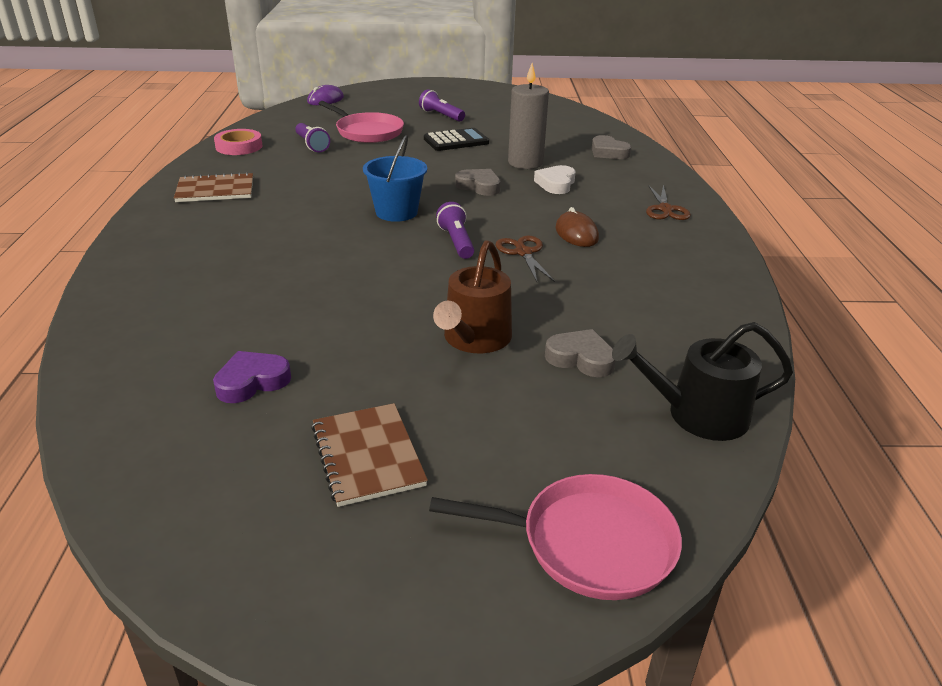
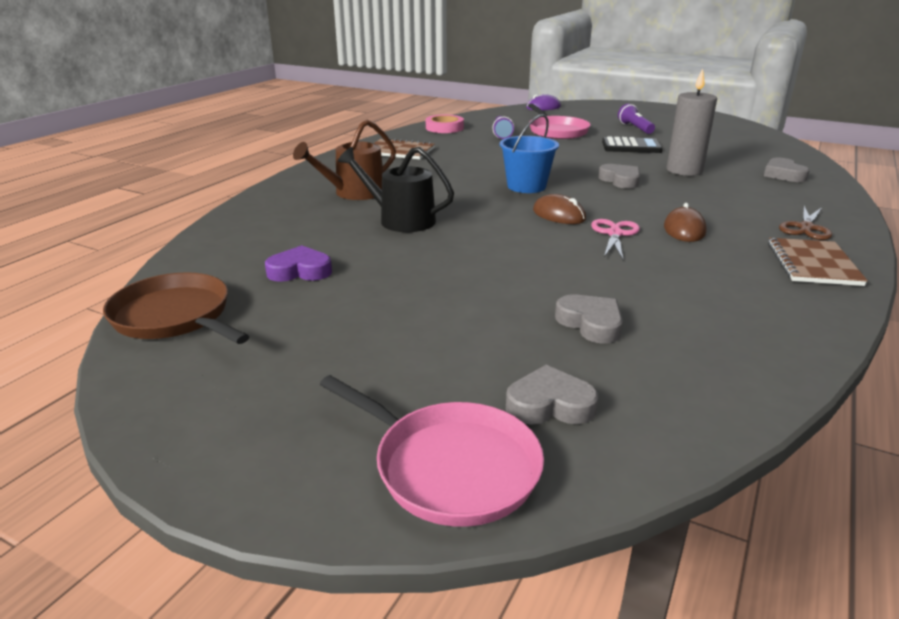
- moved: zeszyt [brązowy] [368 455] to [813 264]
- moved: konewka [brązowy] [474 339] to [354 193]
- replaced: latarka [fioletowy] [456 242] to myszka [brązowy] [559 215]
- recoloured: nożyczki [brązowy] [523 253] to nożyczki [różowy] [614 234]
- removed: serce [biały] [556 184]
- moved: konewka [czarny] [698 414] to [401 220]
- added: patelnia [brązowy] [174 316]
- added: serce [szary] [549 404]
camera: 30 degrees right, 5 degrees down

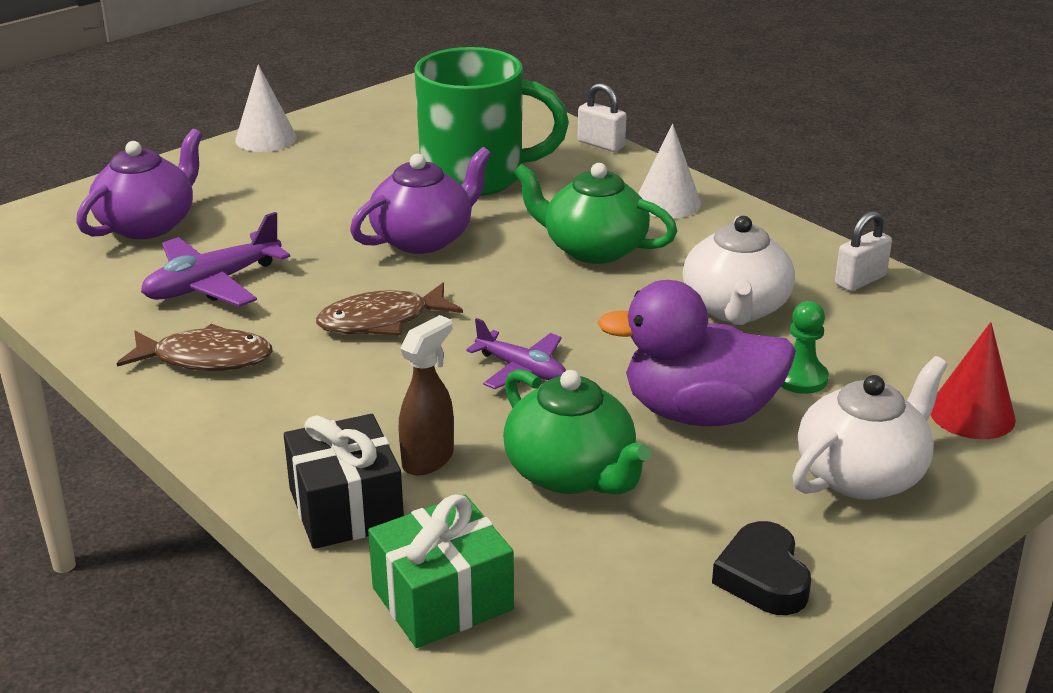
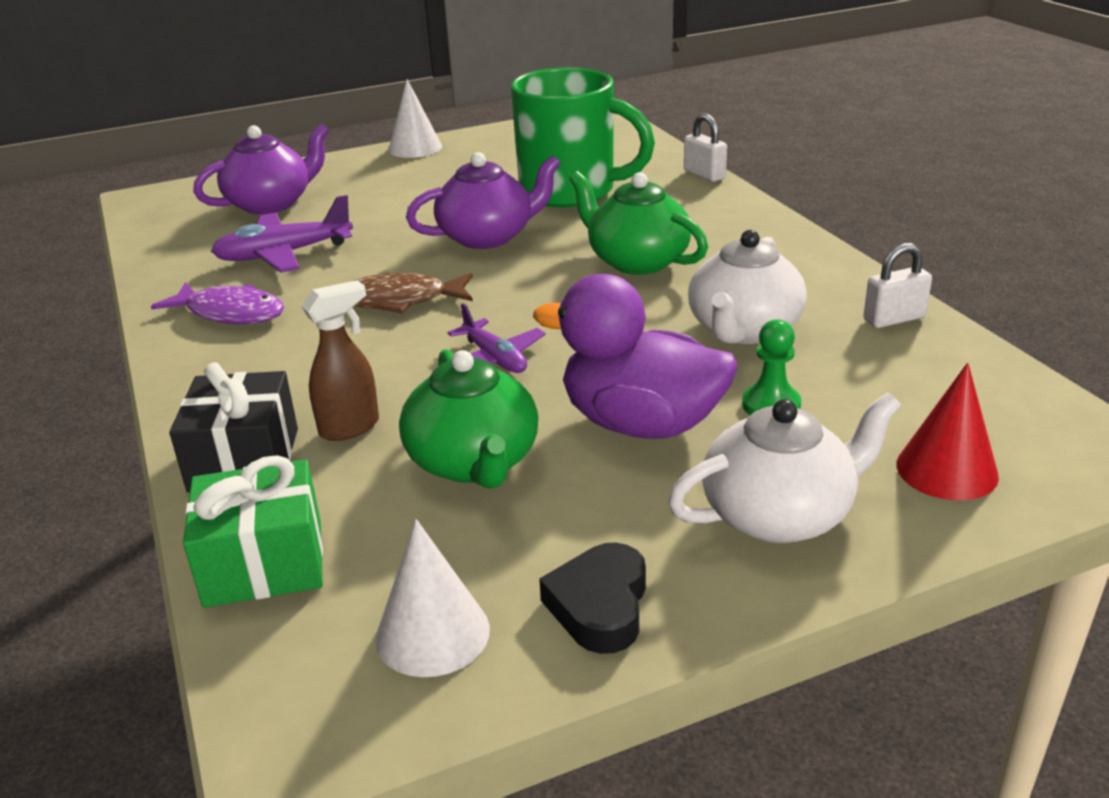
- recoloured: ryba [brązowy] [205 358] to ryba [fioletowy] [230 313]
- moved: stożek [biały] [667 202] to [432 633]
camera: 20 degrees right, 0 degrees up

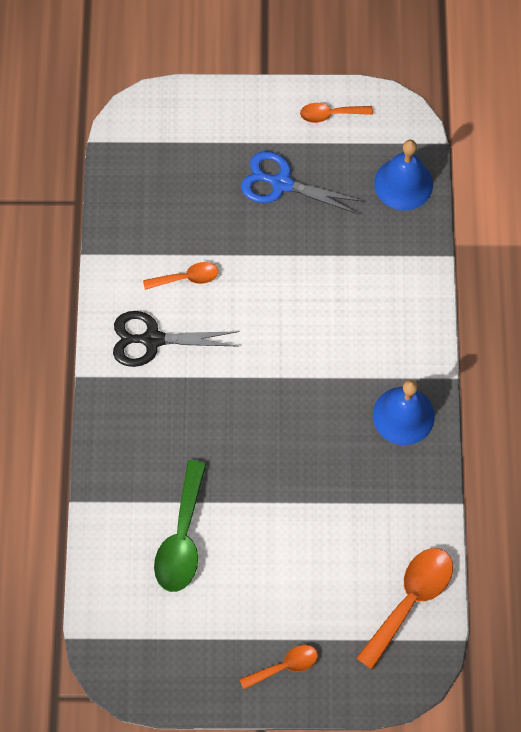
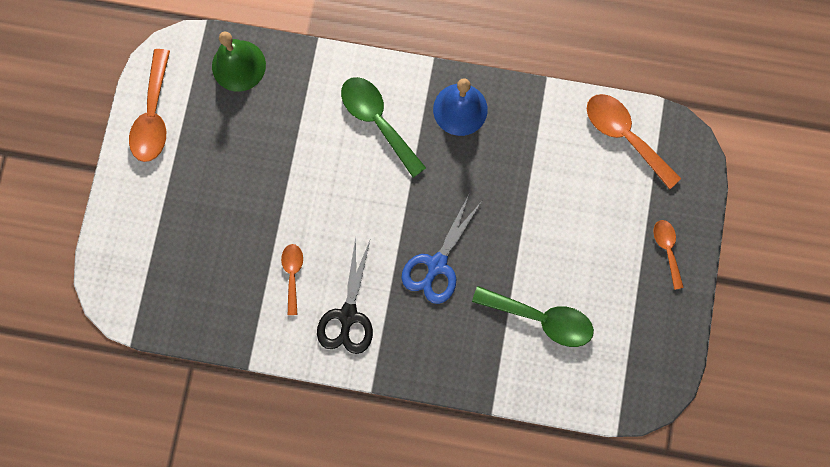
- moved: nożyczki [niebieski] [281 183] to [436 265]
- resized: łyżka [pomarańczowy] [330 114] = [153 116] x1.73
- recoloured: dzwonek [niebieski] [403 183] to dzwonek [zielony] [238 65]
- added: łyżka [zielony] [377 121]
camera: 80 degrees left, 10 degrees up

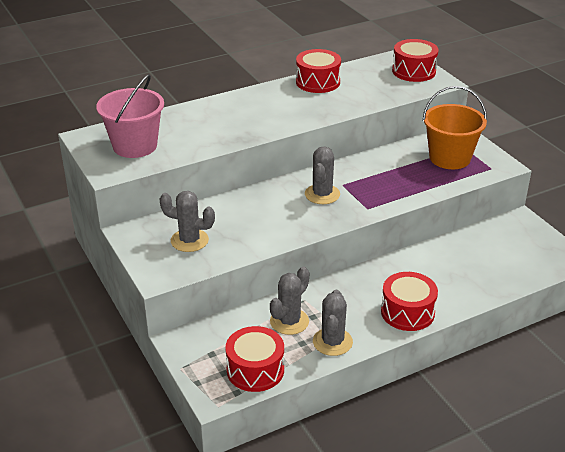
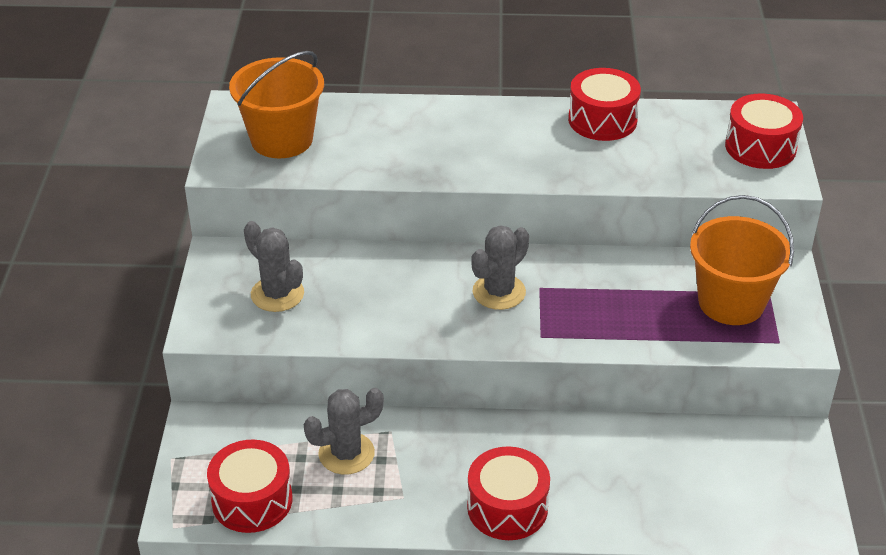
- recoloured: wiadro [różowy] [135 146] to wiadro [pomarańczowy] [281 139]
- removed: kaktus [szary] [332 342]
camera: 30 degrees right, 5 degrees up

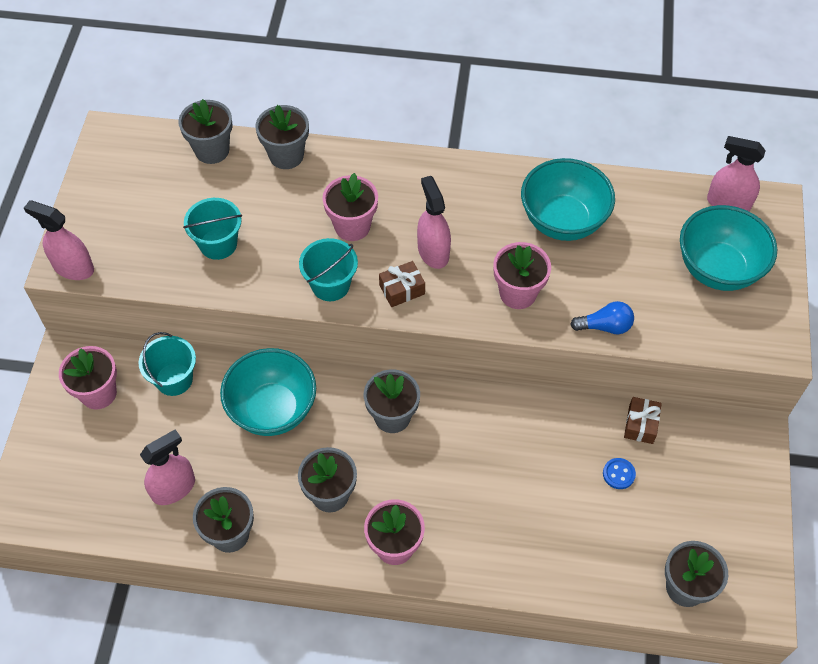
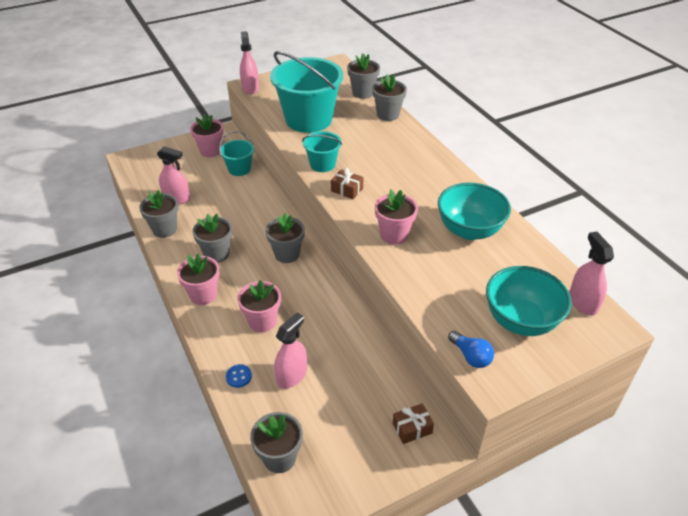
- resized: wiadro [turkusowy] [218 244] = [308 119] x2.00
- removed: miska [turkusowy] [272 410]
- moved: doniczka [różowy] [352 226] to [262 321]
- moved: spryskiwacz [różowy] [433 251] to [292 375]
- moved: żarówka [niebieski] [605 326] to [470 356]
- moved: guzik [niebieski] [618 474] to [239 376]
- moved: prezent [brązowy] [640 425] to [412 428]
camera: 55 degrees right, 15 degrees down

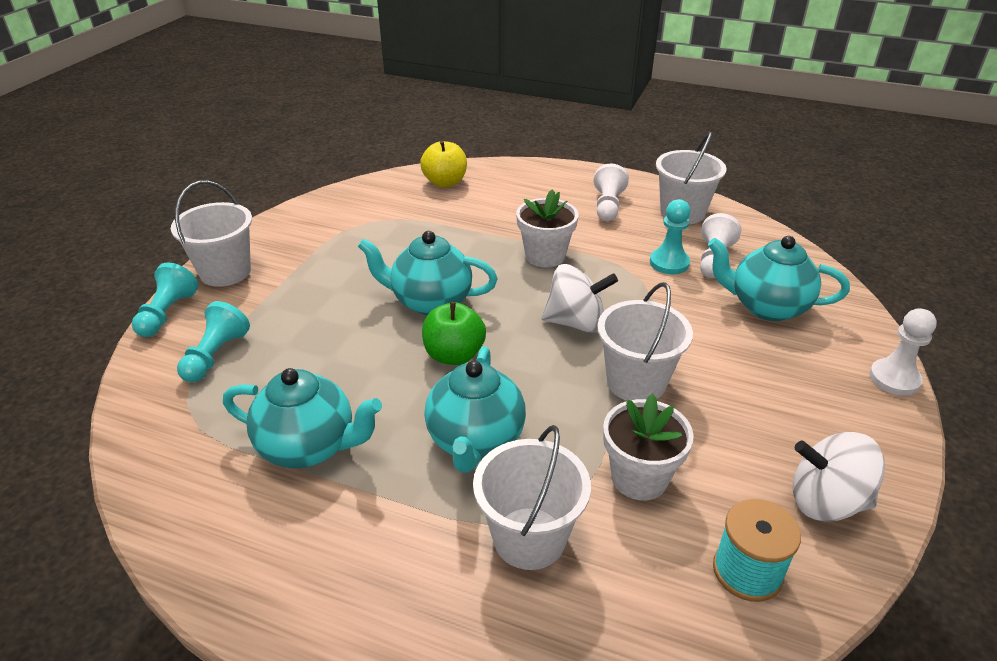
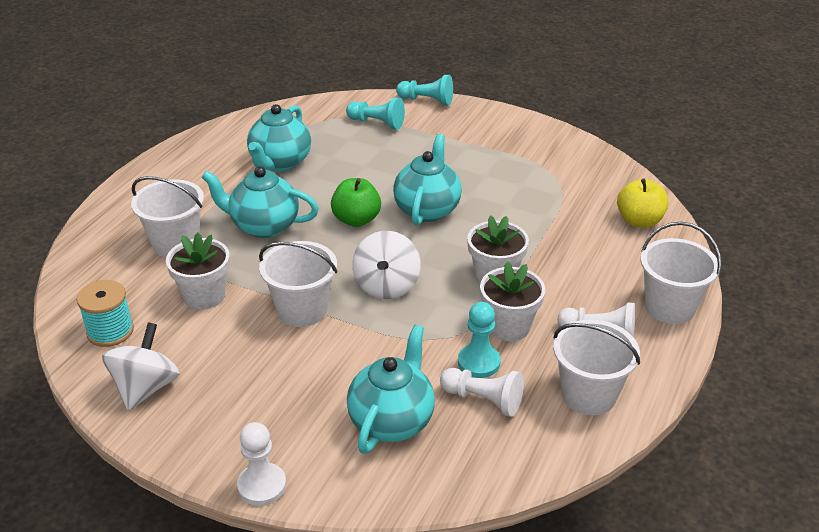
- moved: wiadro [biały] [225 272] to [669 307]
- added: doniczka [biały] [509 326]
camera: 95 degrees right, 0 degrees up

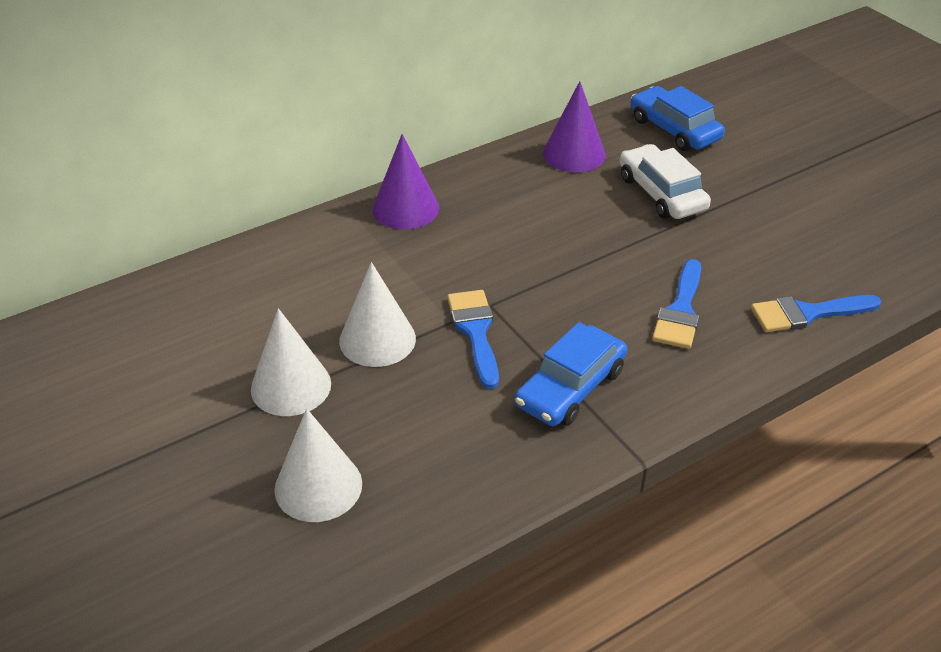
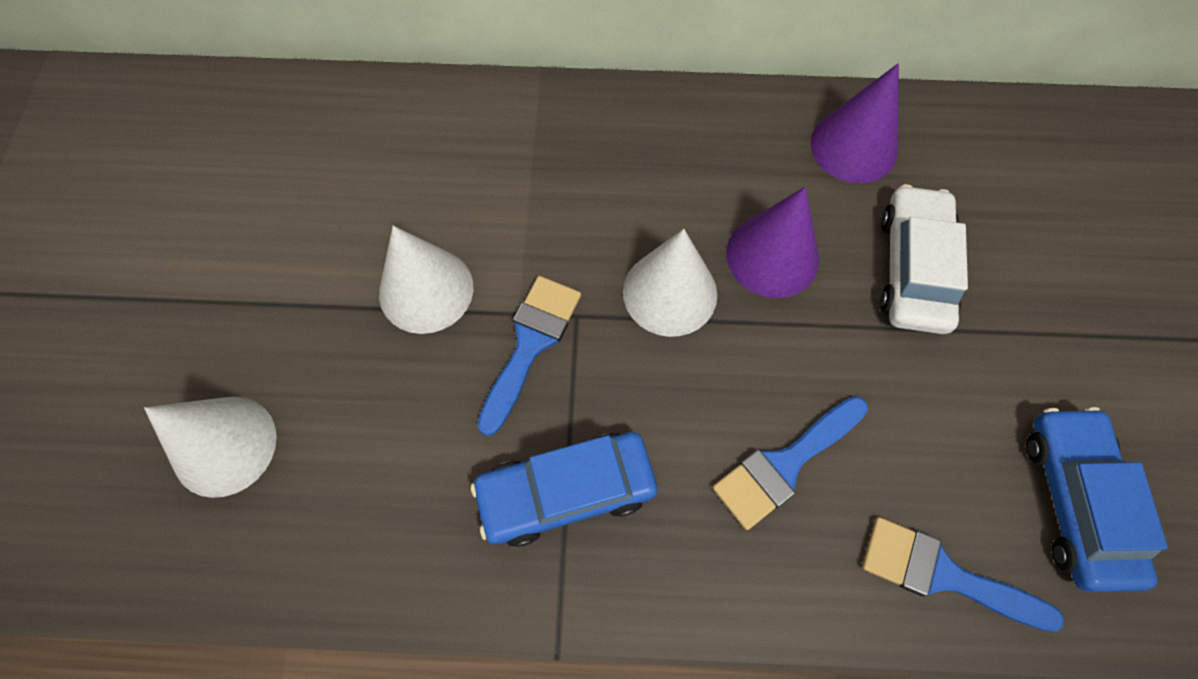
- moved: stożek [biały] [291 386] to [670 292]
- moved: stożek [fioletowy] [405 208] to [772 256]
- moved: samochód [niebieski] [674 129] to [1075 501]
camera: 35 degrees right, 25 degrees up

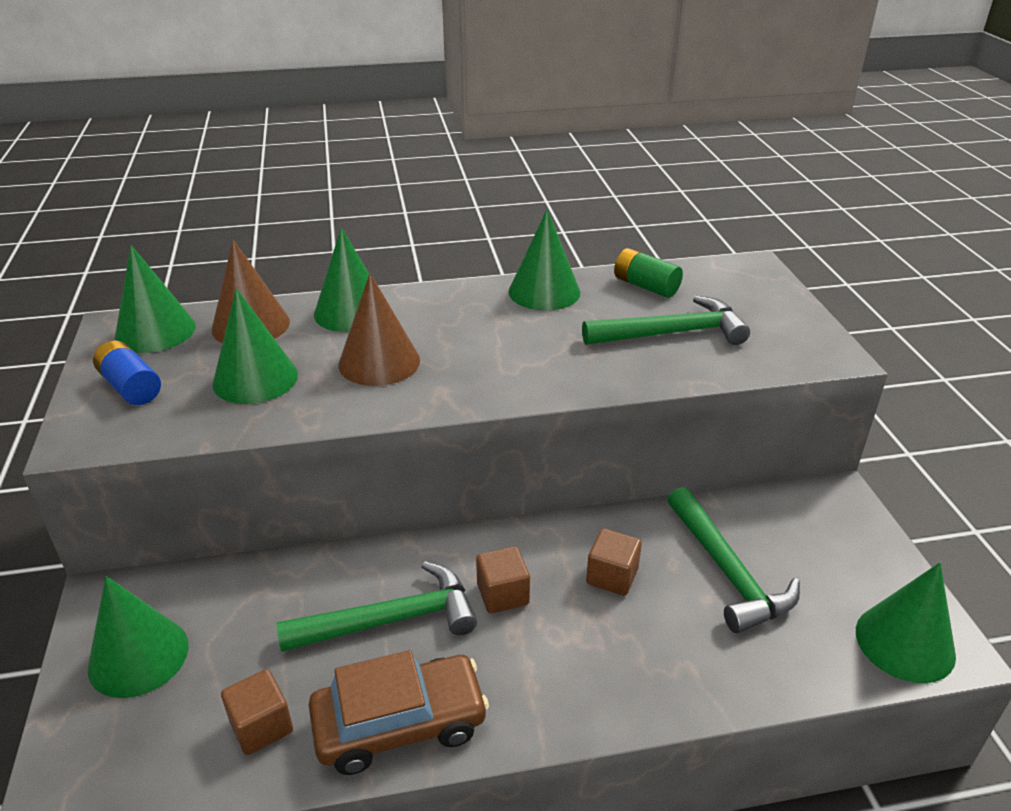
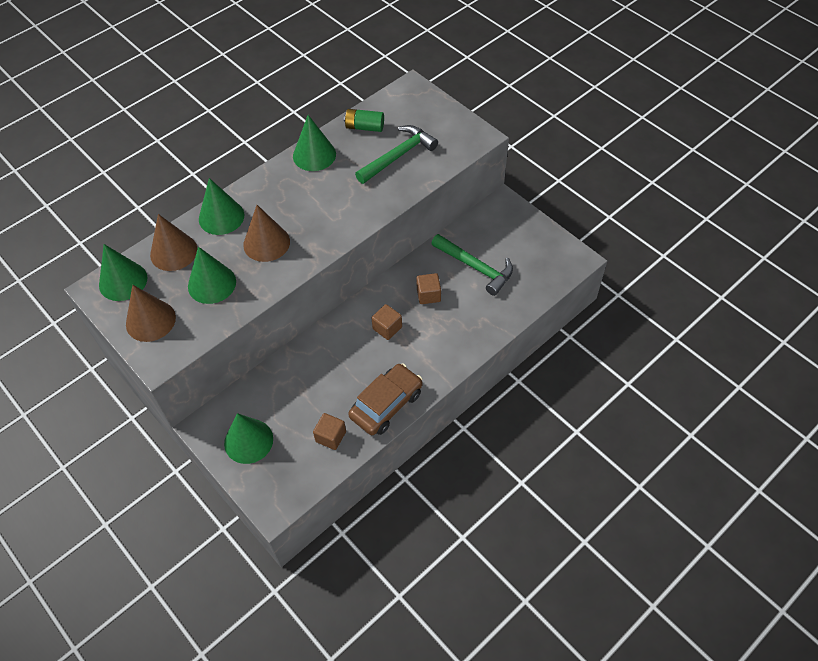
- replaced: bateria [niebieski] [131 387] to stożek [brązowy] [150 320]
- removed: młotek [zielony] [390 620]
- removed: stożek [zielony] [905 642]
camera: 30 degrees left, 20 degrees up

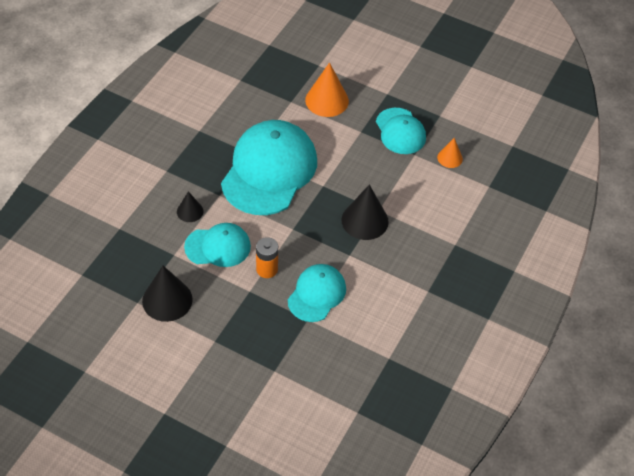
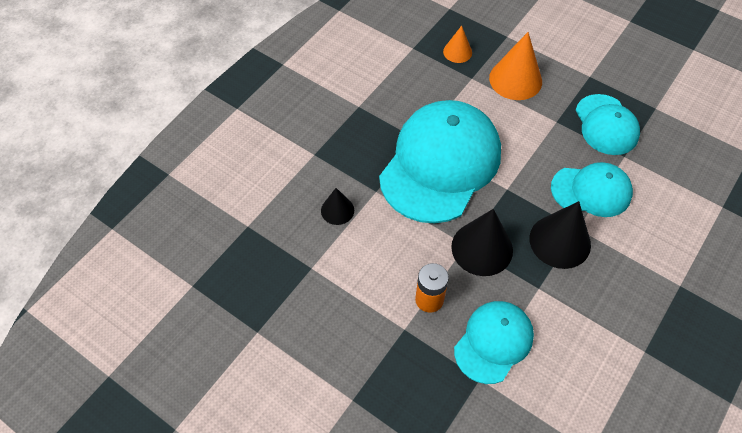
- moved: stożek [czarny] [167 300] to [482 248]
- moved: czapka [turkusowy] [218 247] to [591 191]
- moved: stożek [pomarańczowy] [450 158] to [457 52]
camera: 10 degrees right, 5 degrees up

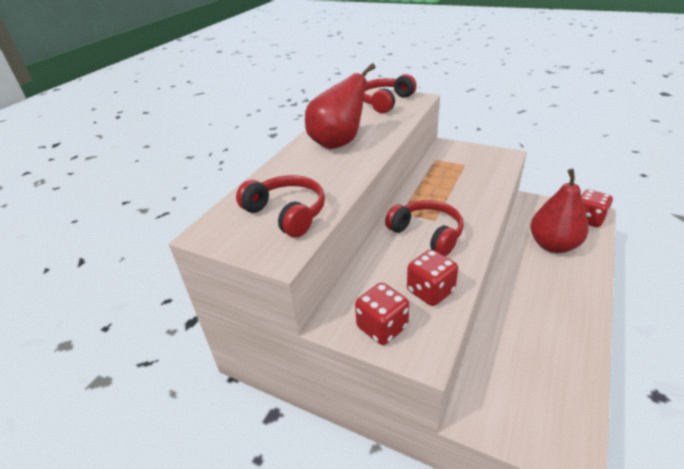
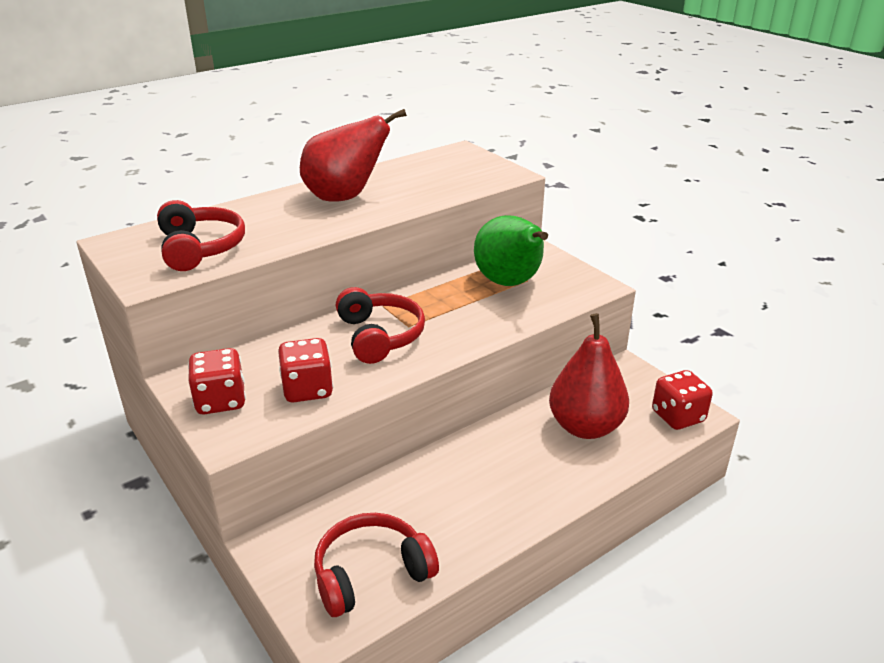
- moved: słuchawki [czerwony] [385 102] to [371 573]
- added: gruszka [zielony] [510 283]
camera: 25 degrees right, 5 degrees down

